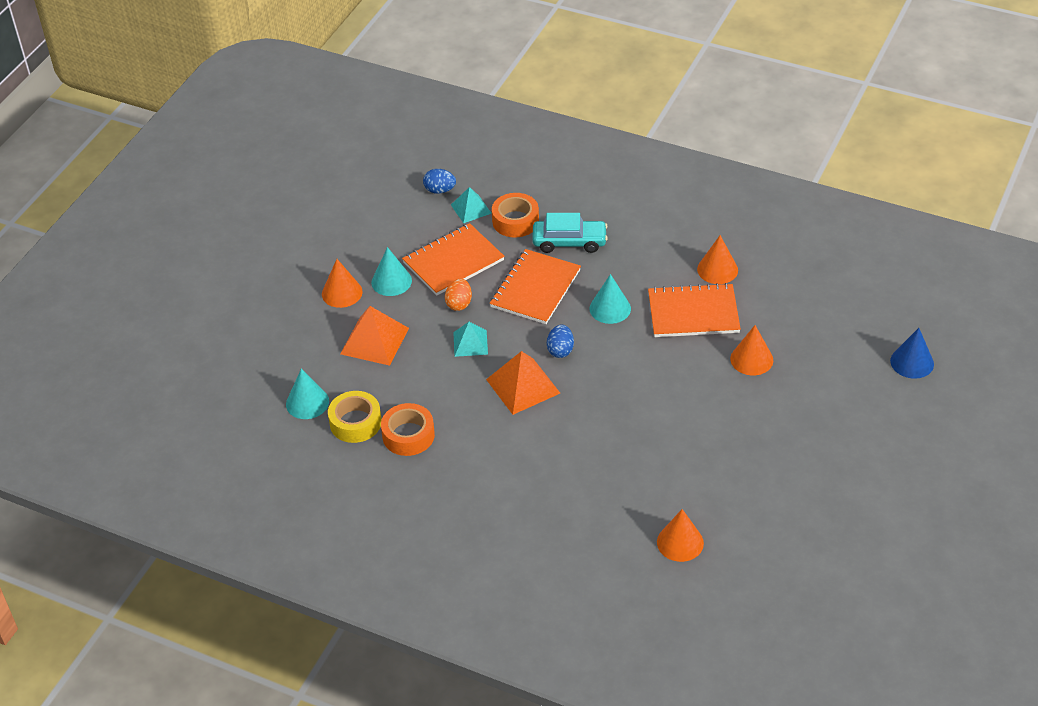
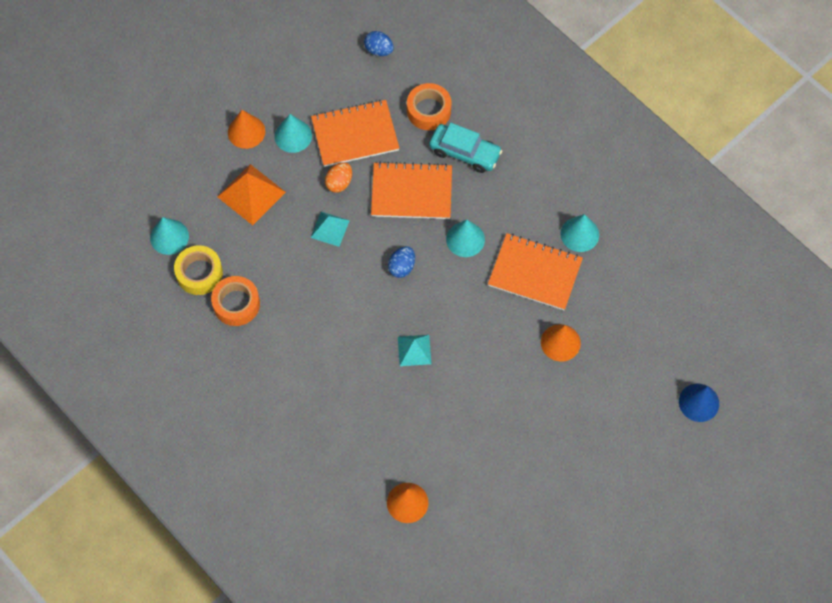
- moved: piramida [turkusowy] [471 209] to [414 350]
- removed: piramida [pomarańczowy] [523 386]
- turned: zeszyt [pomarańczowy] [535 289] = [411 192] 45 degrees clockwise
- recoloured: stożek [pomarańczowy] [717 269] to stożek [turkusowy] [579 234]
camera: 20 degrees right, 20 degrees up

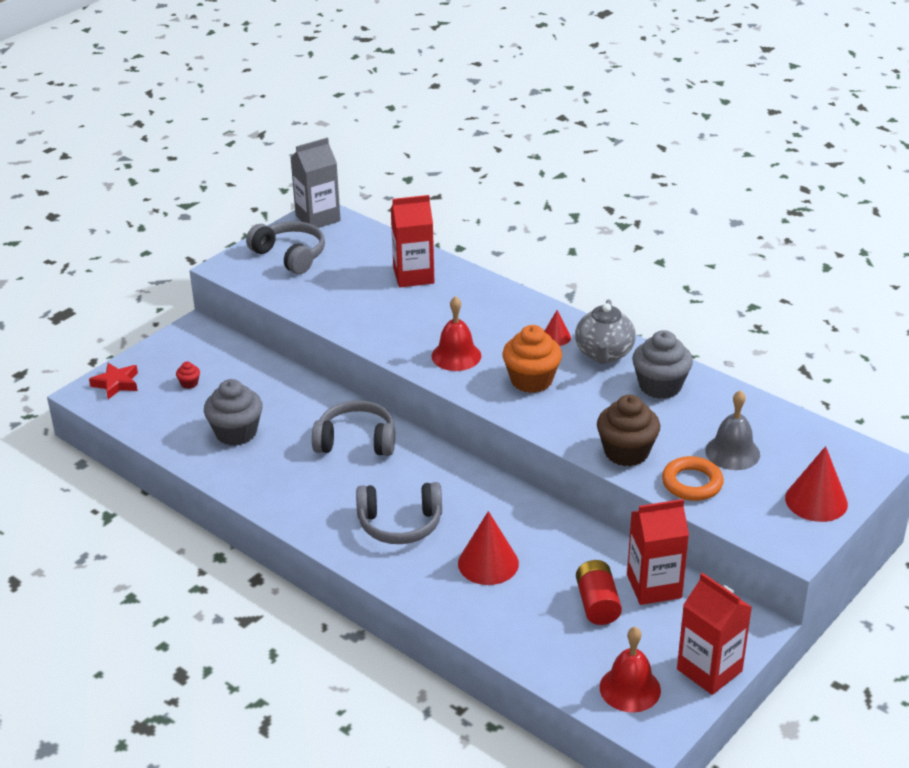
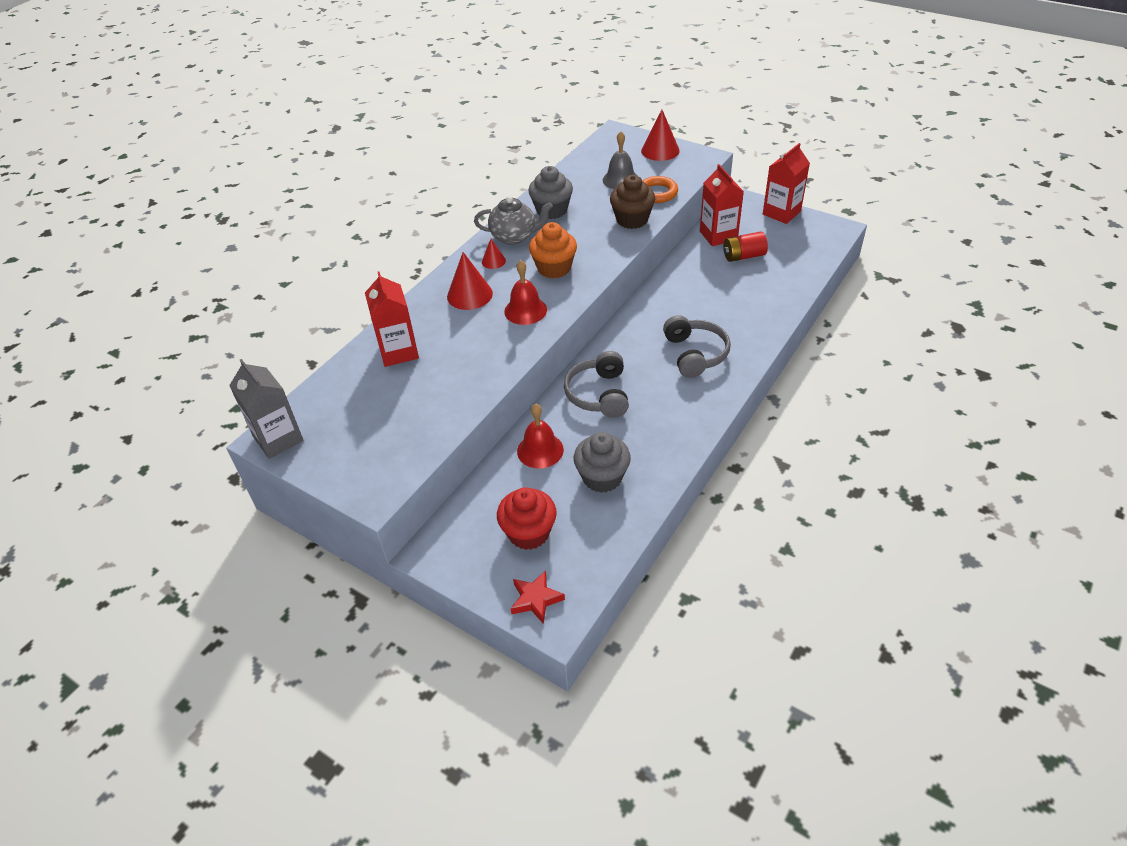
- resized: muffinka [czerwony] [189 383] = [529 533] x2.33
- removed: słuchawki [szary] [290 255]
- moved: stożek [czerwony] [488 563] to [469 295]
- moved: dzwonek [czerwony] [630 688] to [540 450]
camera: 95 degrees left, 10 degrees up

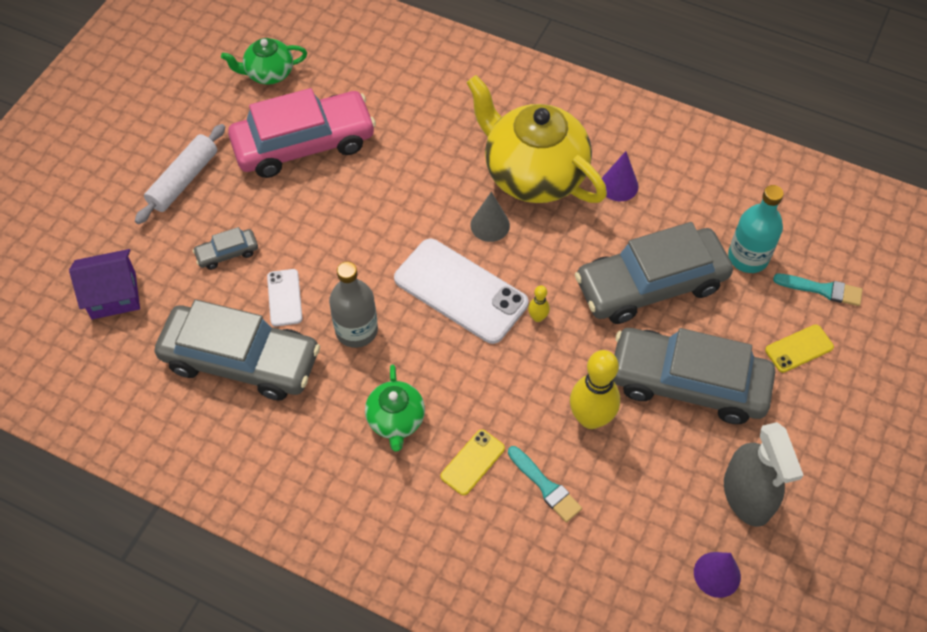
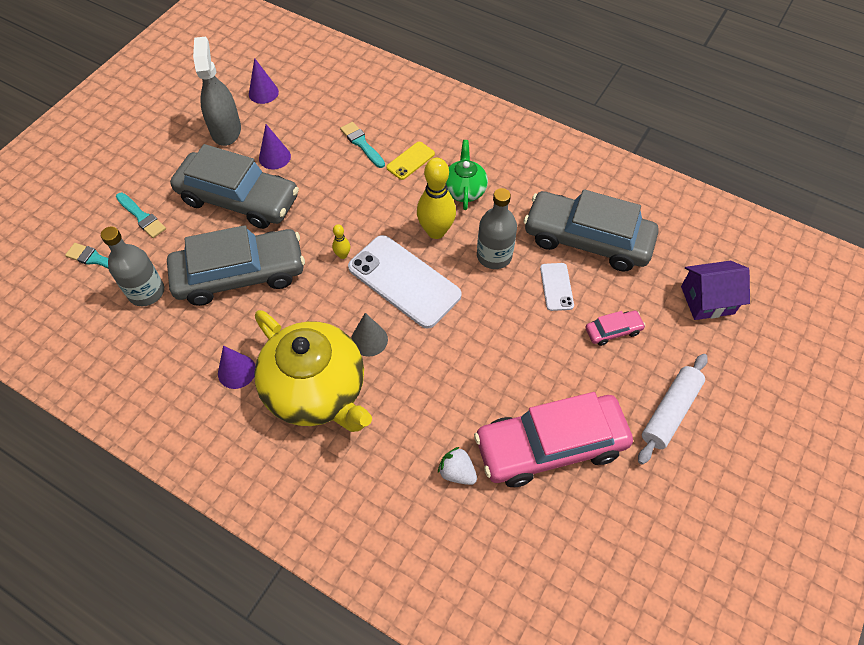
- recoloured: samochód [szary] [227 253] to samochód [różowy] [613 331]
- removed: imbryk [zielony] [268 73]
- moved: kręgiel [żółty] [590 418] to [436 231]
- recoloured: butelka [turkusowy] [748 257] to butelka [szary] [146 292]
- replaced: telefon [żółty] [799 348] to pędzel [turkusowy] [142 217]
- added: stożek [fioletowy] [274 157]
- added: truskawka [biały] [457 472]
camera: 175 degrees left, 0 degrees up

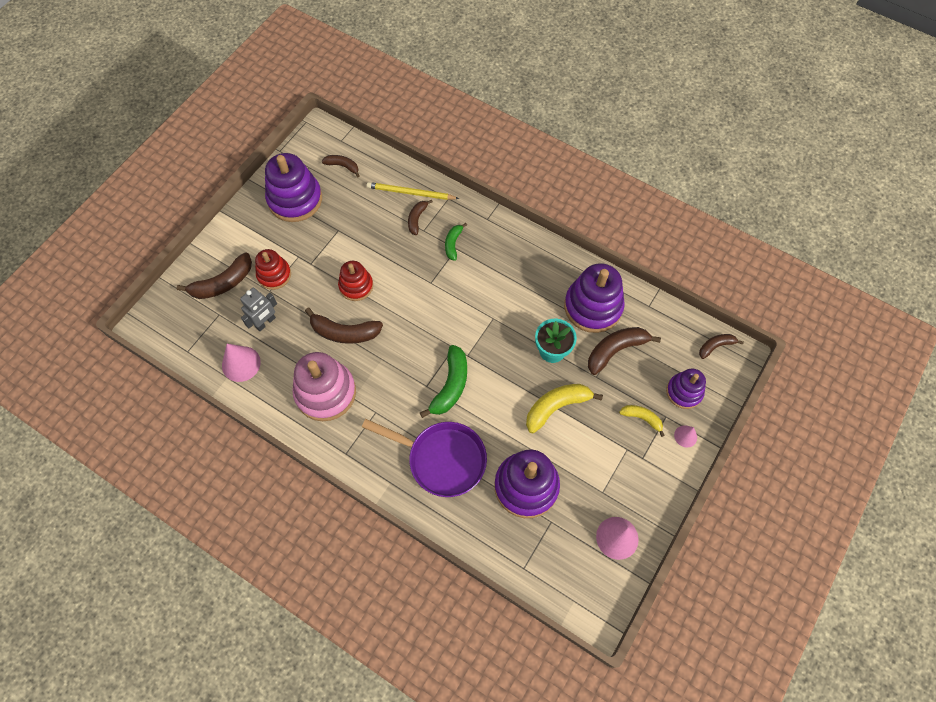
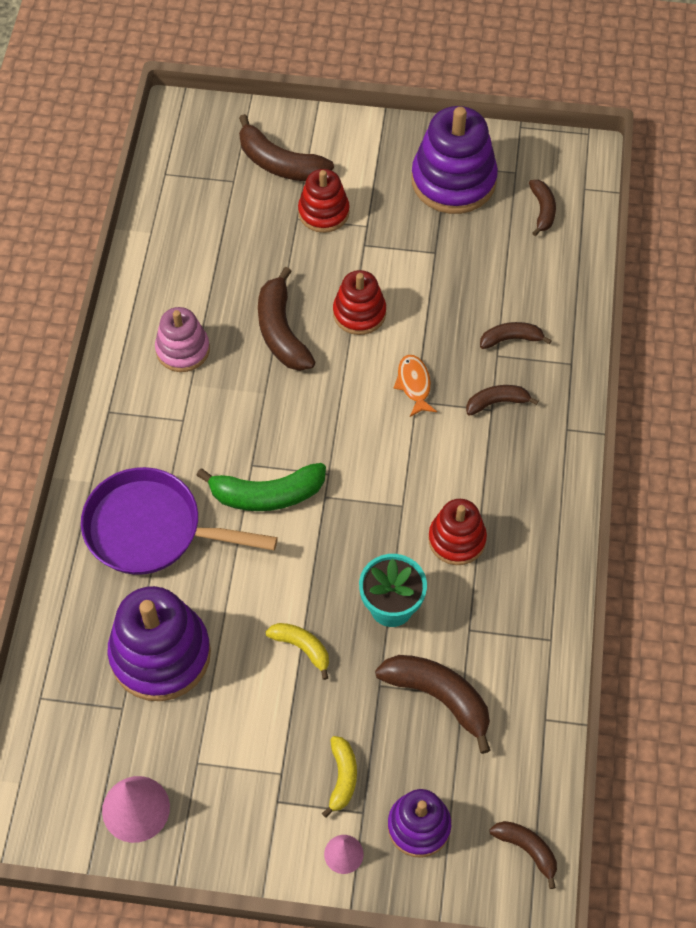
- removed: stożek [różowy] [241 363]
- removed: robot [szary] [265 322]
- resized: zabawka nakładanka [różowy] [325 392] = [183 350] x0.60
- turned: patelnia [fioletowy] [441 459] = [152 529] 105 degrees clockwise
- removed: ołówek [żółty] [410 193]
- recoloured: banan [zielony] [453 244] to banan [brązowy] [497 402]
- resized: banan [żółty] [556 407] = [302 647] x0.59
- removed: zabawka nakładanka [fioletowy] [593 307]
- added: ryba [pomarańczowy] [414 384]
- added: zabawka nakładanka [czerwony] [457 539]
camera: 65 degrees right, 5 degrees down

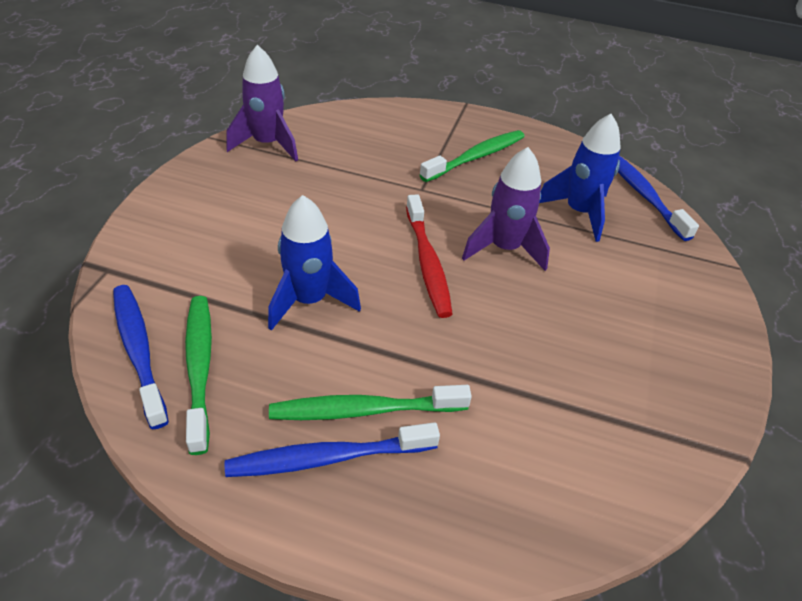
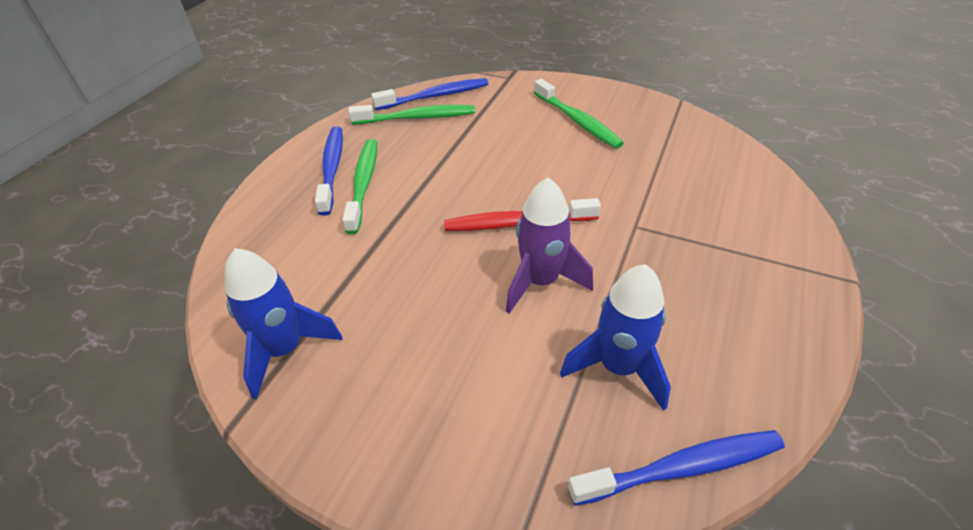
- removed: rakieta [fioletowy] [267 144]
- moved: rakieta [niebieski] [309 300] to [285 350]
- moved: szczoteczka do zębów [zielony] [475 157] to [577 120]
camera: 100 degrees right, 0 degrees up

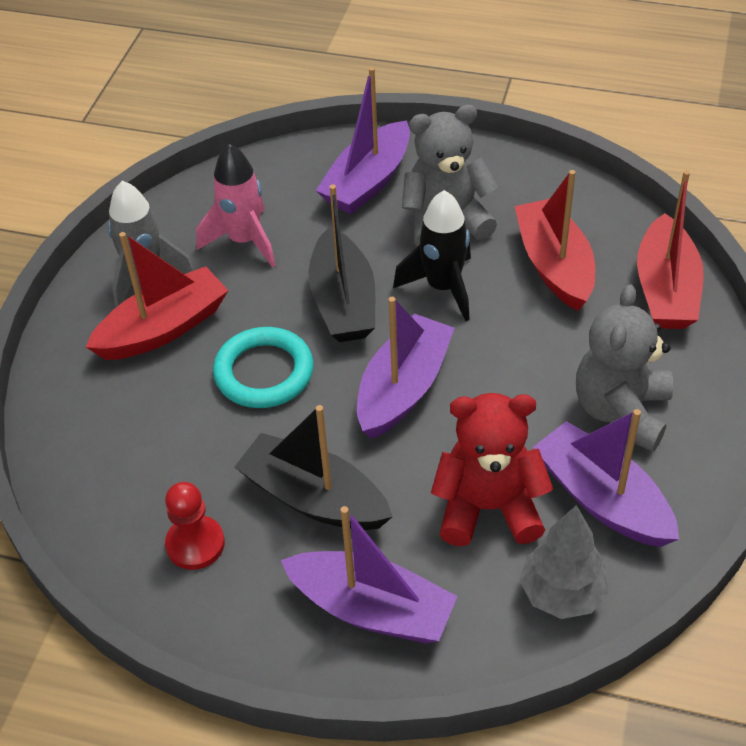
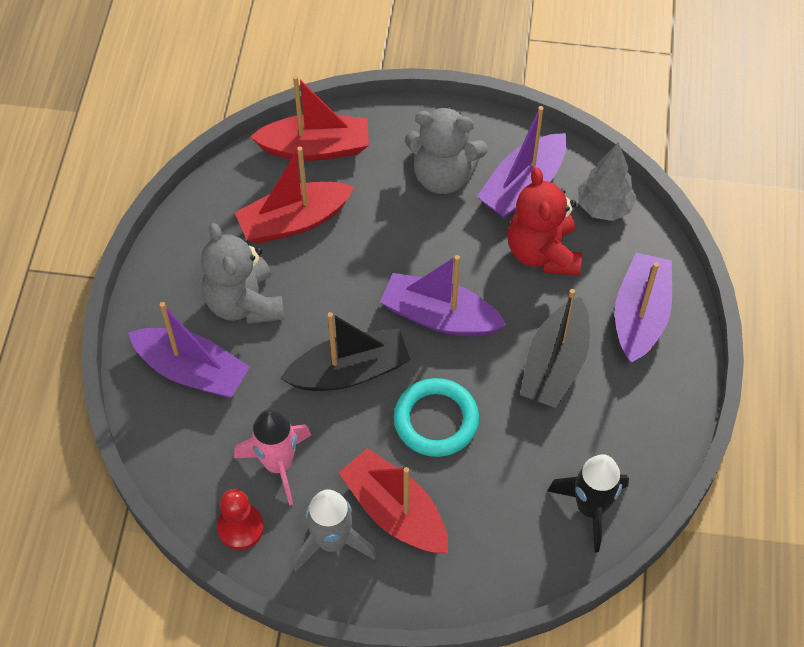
- moved: pionek [czerwony] [195 544] to [240 527]
- moved: rakieta [czarny] [443 287] to [590 508]
camera: 100 degrees left, 10 degrees up

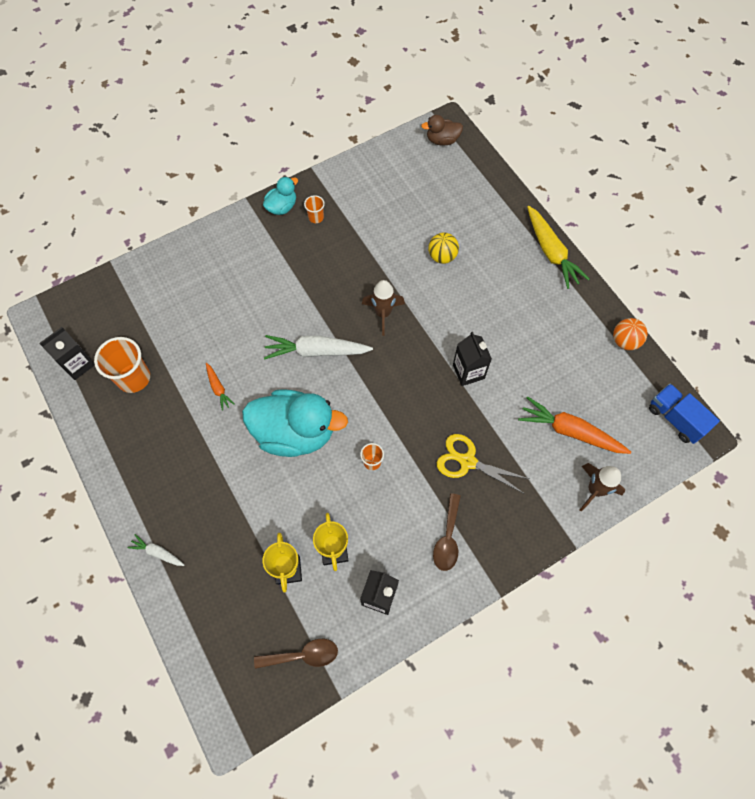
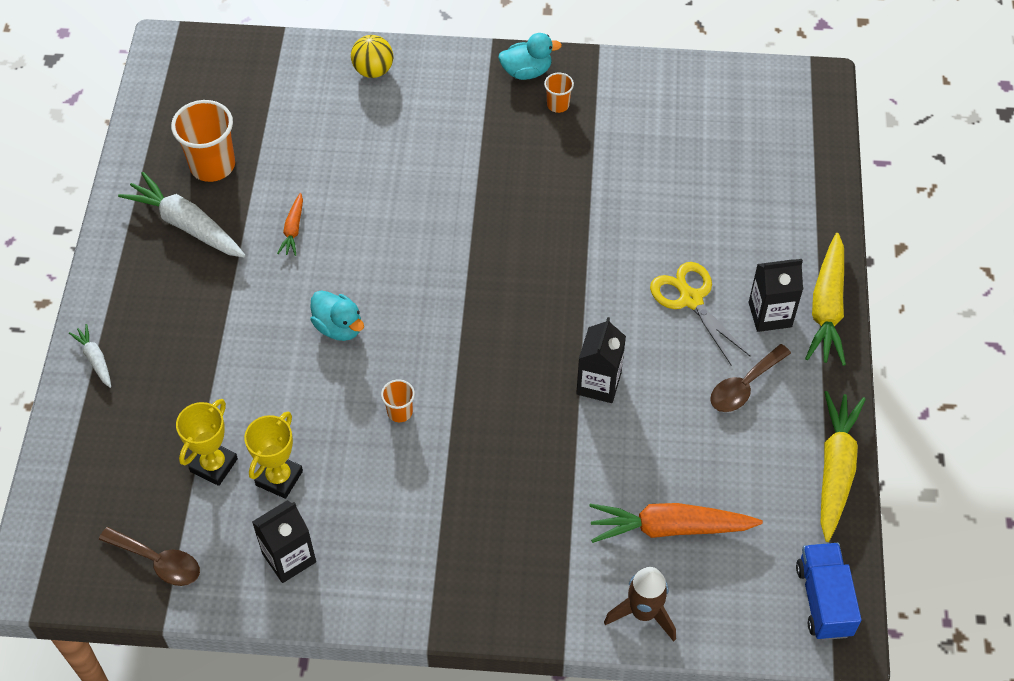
- moved: karton mleka [czarny] [78 364] to [770 314]
- resized: kaczka [turkusowy] [295 432] = [339 327] x0.49
- moved: marchewka [biały] [316 351] to [186 225]
- removed: rakieta [brązowy] [383 314]
- removed: kaczka [brązowy] [442 140]
- moved: piłka [żółty] [442 256] to [373 70]
- moved: łyżka [brązowy] [447 538] to [744 386]
- moved: nożyczki [żółty] [467 461] to [691 299]
- turned: marchewka [pomarańczowy] [570 431] = [669 528] 60 degrees counterclockwise
- replaced: piłka [pomarańczowy] [625 341] to marchewka [żółty] [835 469]
camera: 35 degrees right, 10 degrees down

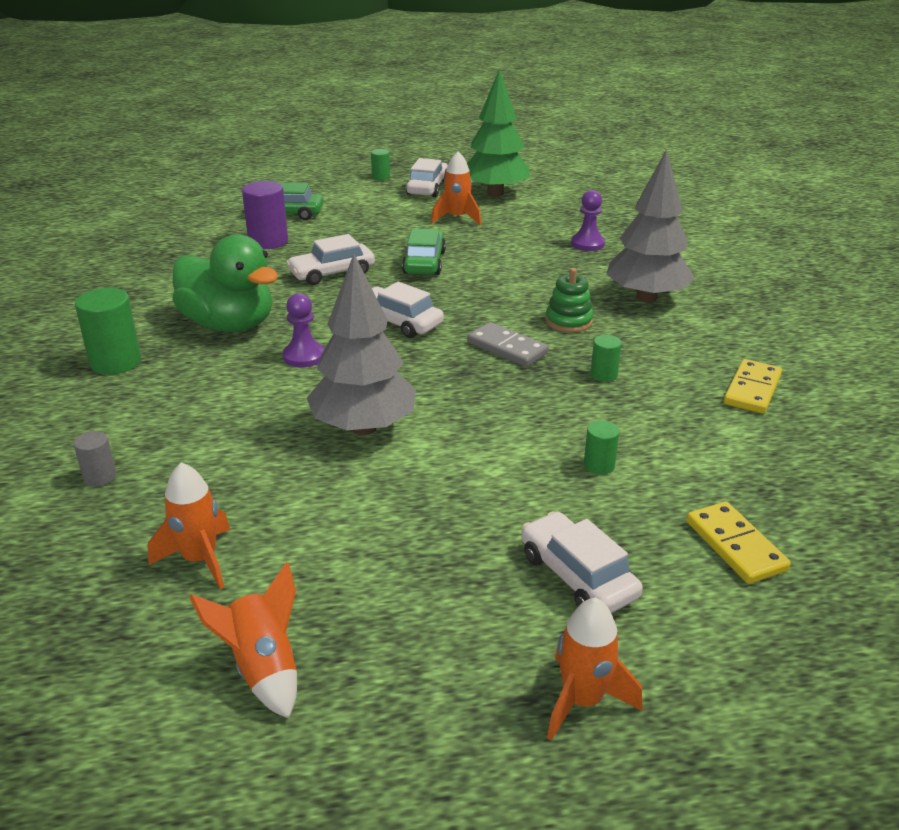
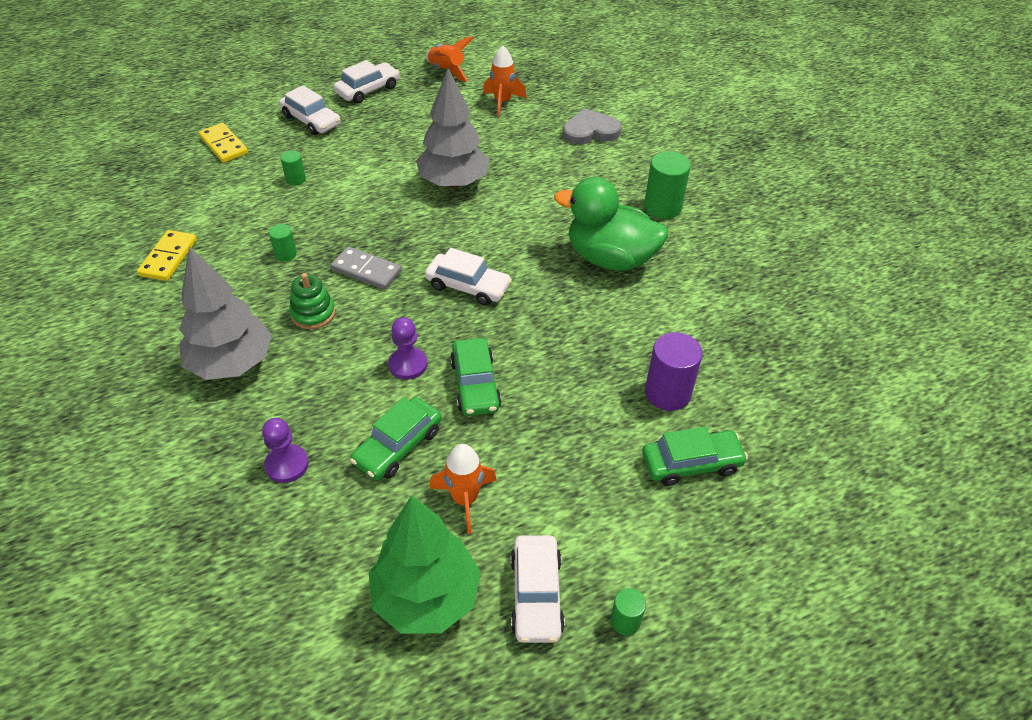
- replaced: walec [szary] [100 476] to serce [szary] [590 131]
- moved: pionek [fioletowy] [304 356] to [408 364]
- moved: samochód [biały] [332 273] to [368 90]
- removed: rakieta [pomarańczowy] [582 700]
- added: samochód [zielony] [398 446]
camera: 165 degrees right, 15 degrees up

